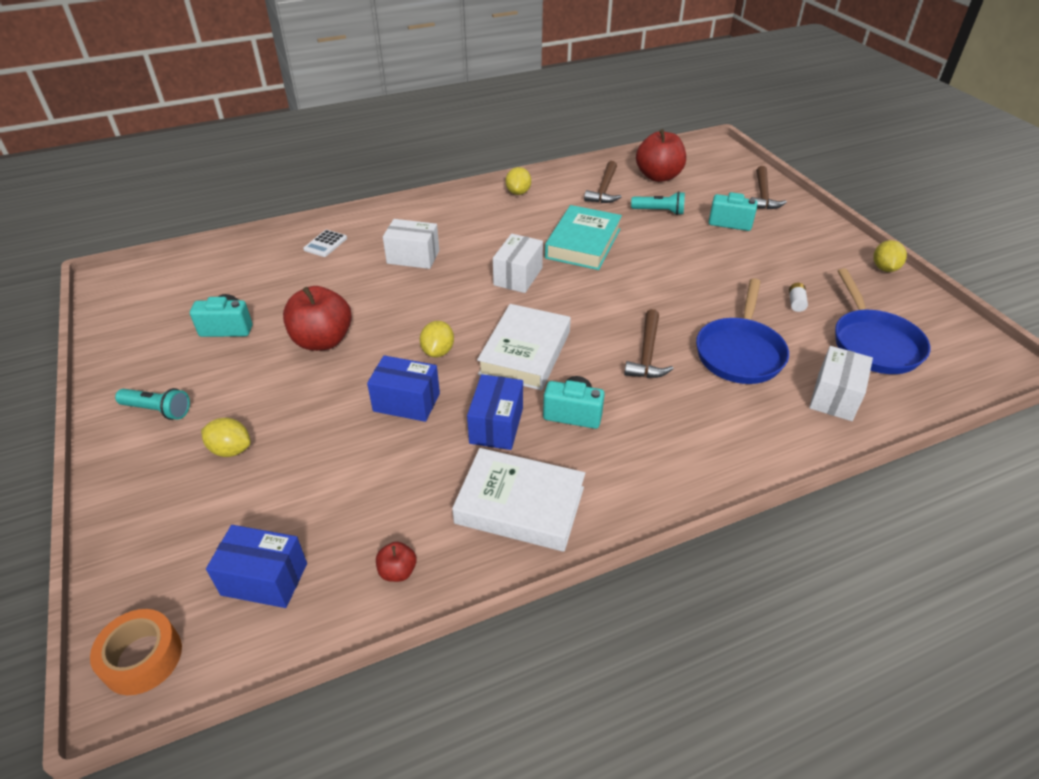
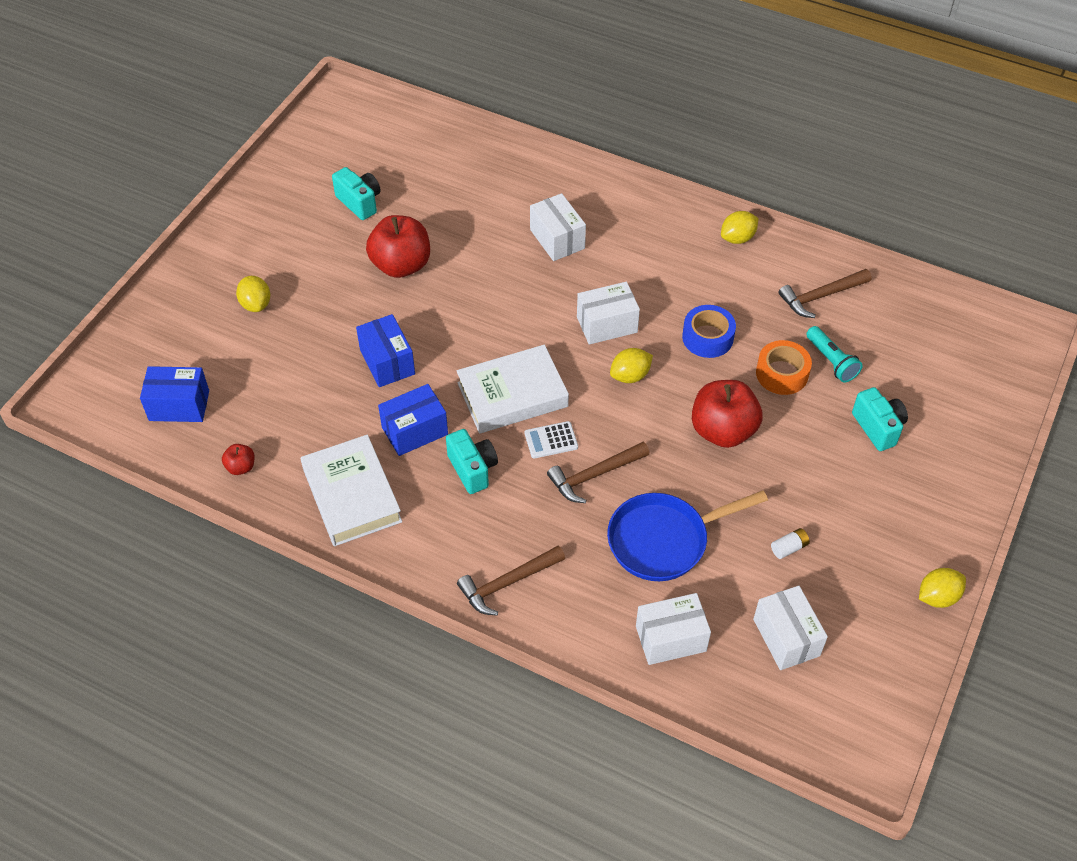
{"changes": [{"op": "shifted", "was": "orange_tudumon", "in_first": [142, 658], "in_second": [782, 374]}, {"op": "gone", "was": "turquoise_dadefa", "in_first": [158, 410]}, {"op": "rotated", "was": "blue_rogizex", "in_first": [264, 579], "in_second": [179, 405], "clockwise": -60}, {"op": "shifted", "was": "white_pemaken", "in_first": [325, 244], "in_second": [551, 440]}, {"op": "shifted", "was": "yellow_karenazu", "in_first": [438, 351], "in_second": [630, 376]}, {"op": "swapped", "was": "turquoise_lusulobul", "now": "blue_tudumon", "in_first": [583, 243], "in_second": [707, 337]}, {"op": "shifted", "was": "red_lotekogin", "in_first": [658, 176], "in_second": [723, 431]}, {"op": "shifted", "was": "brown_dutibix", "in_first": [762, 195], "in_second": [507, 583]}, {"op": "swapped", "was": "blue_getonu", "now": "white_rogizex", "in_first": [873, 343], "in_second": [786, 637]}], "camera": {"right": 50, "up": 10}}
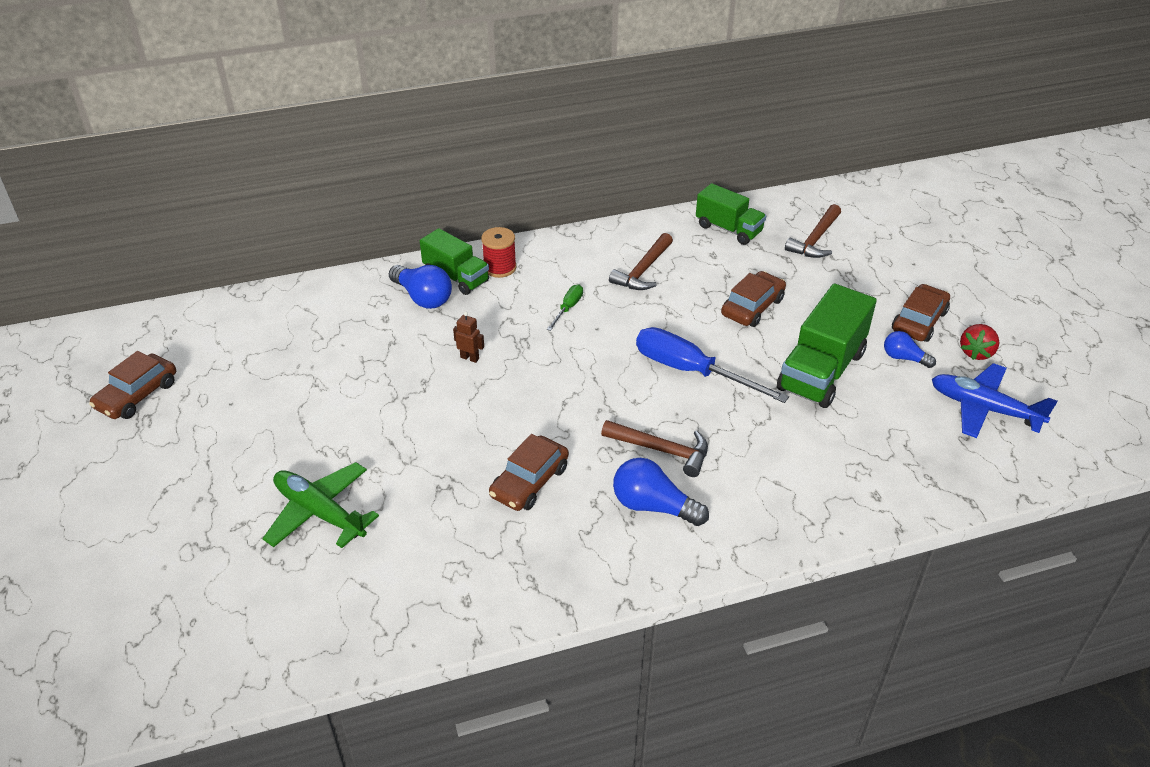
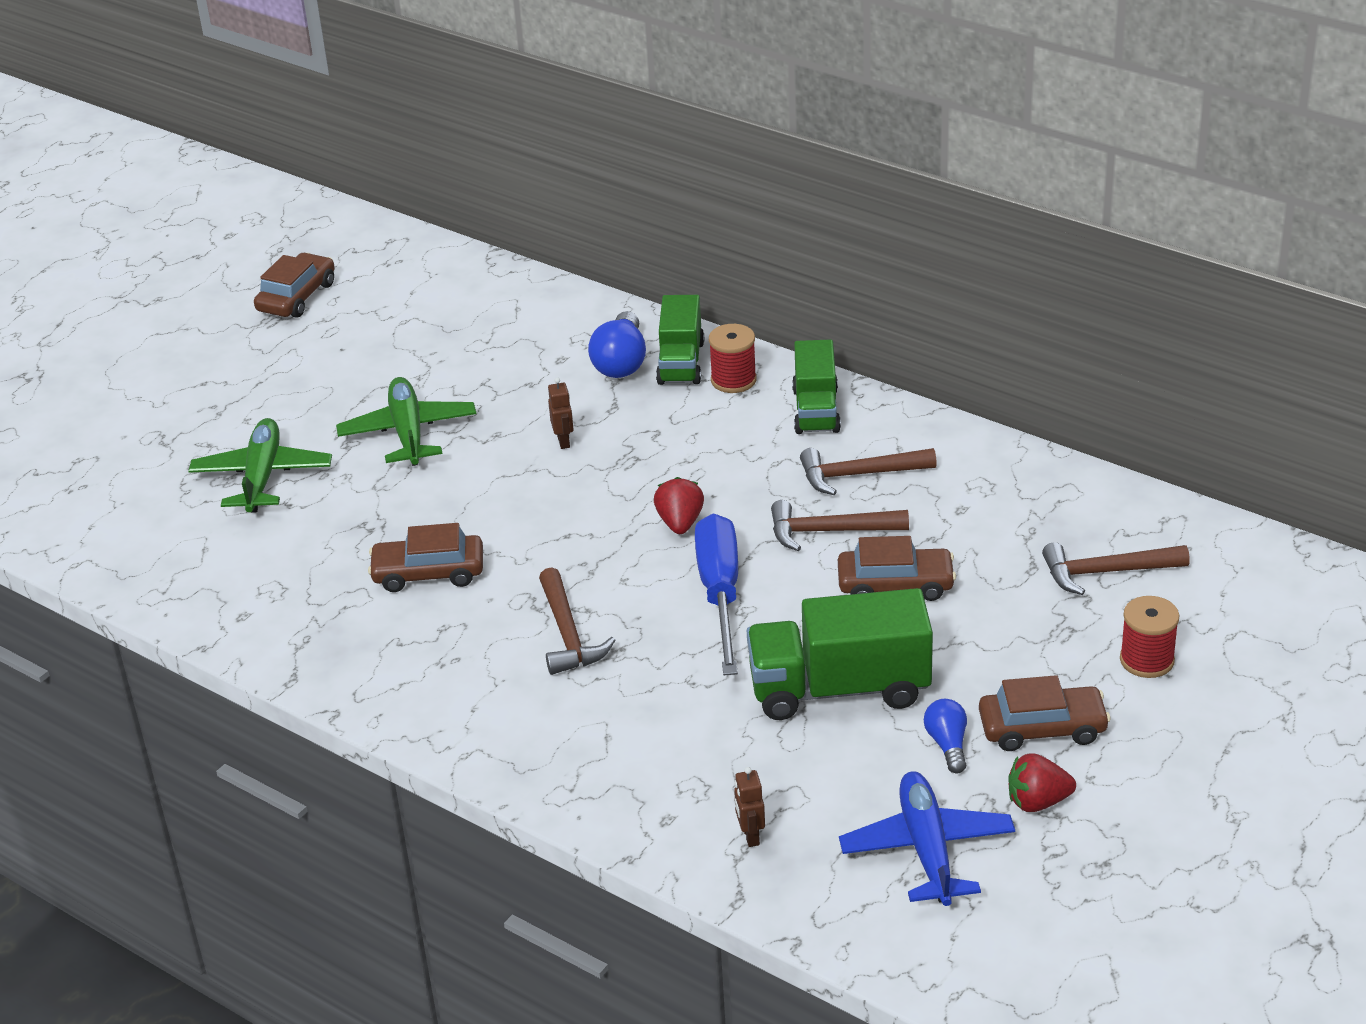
{"changes": [{"op": "rotated", "was": "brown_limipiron", "in_first": [137, 395], "in_second": [297, 297], "clockwise": 120}, {"op": "gone", "was": "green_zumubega", "in_first": [568, 308]}, {"op": "gone", "was": "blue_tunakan", "in_first": [653, 506]}, {"op": "shifted", "was": "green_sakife", "in_first": [728, 229], "in_second": [816, 410]}, {"op": "new", "now": "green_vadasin", "in_second": [408, 432]}, {"op": "new", "now": "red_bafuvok", "in_second": [680, 523]}, {"op": "new", "now": "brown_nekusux", "in_second": [750, 836]}, {"op": "new", "now": "brown_dutibix", "in_second": [829, 531]}, {"op": "new", "now": "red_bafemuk", "in_second": [1147, 660]}], "camera": {"right": 55, "up": -5}}
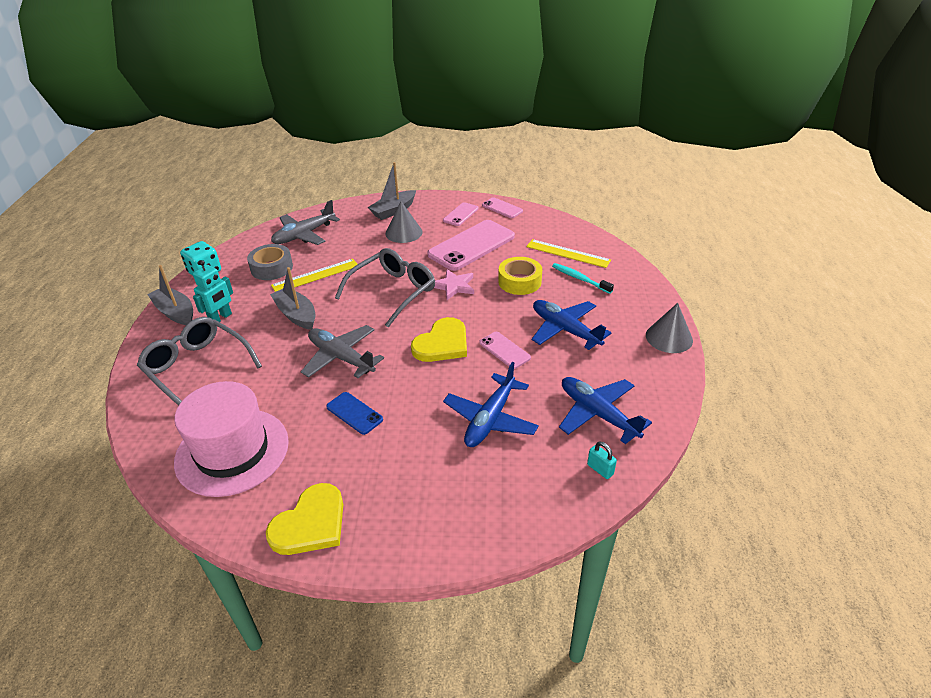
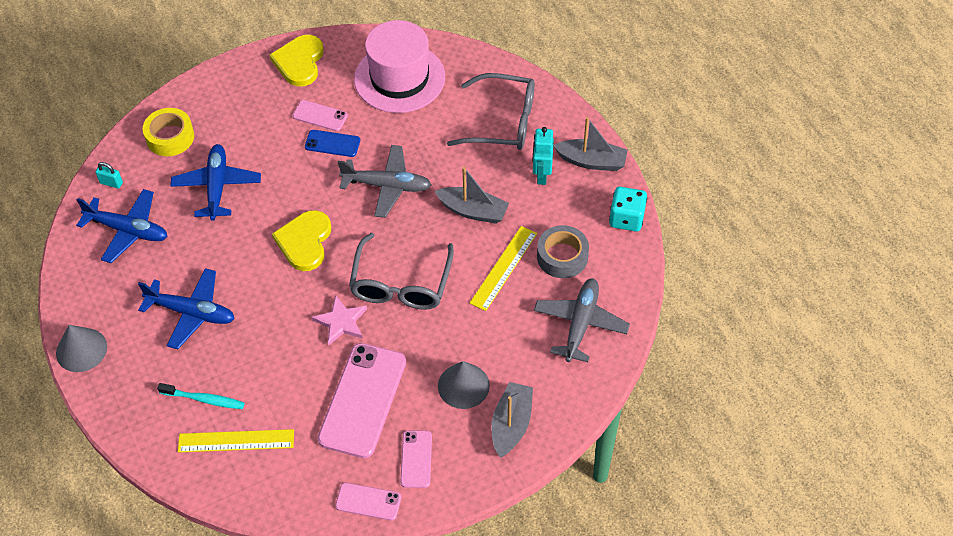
{"changes": [{"op": "shifted", "was": "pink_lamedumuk", "in_first": [504, 350], "in_second": [320, 116]}, {"op": "shifted", "was": "yellow_tudumon", "in_first": [519, 281], "in_second": [170, 137]}], "camera": {"right": 150, "up": 15}}
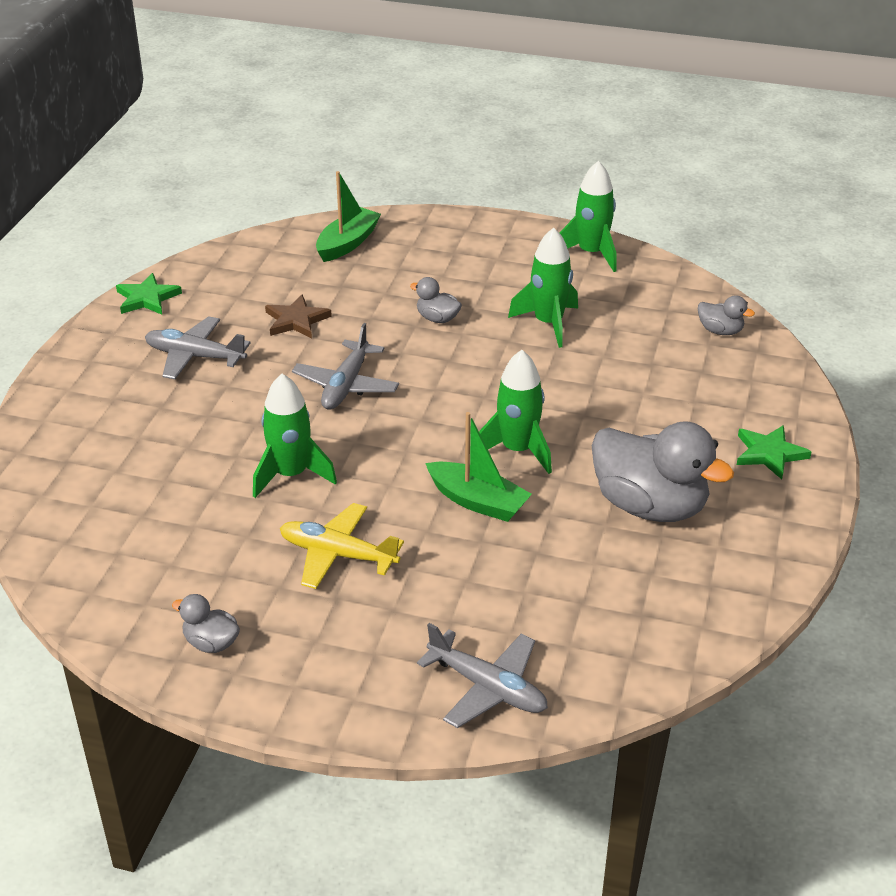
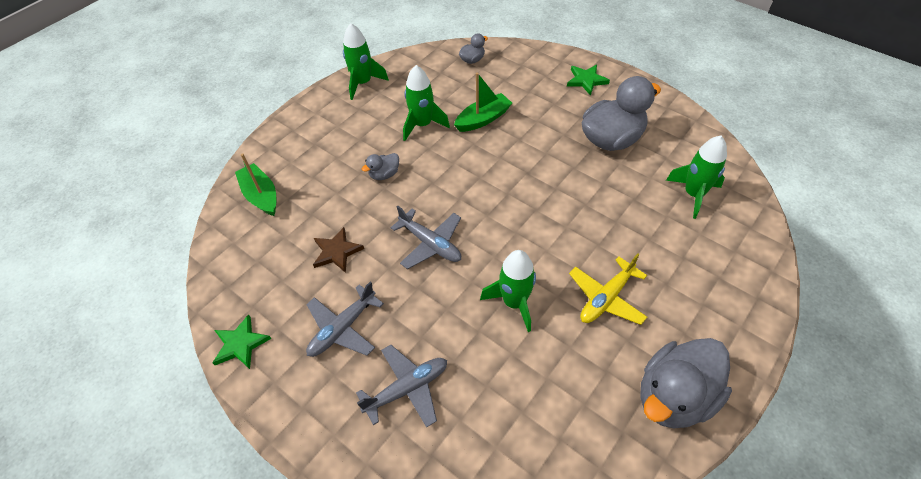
{"changes": [{"op": "scaled", "was": "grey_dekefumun", "in_first": [211, 643], "in_second": [674, 396], "ratio": 2.21}, {"op": "shifted", "was": "grey_vadasin", "in_first": [487, 688], "in_second": [407, 388]}, {"op": "shifted", "was": "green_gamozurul", "in_first": [477, 501], "in_second": [483, 119]}, {"op": "shifted", "was": "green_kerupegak", "in_first": [517, 450], "in_second": [693, 194]}], "camera": {"right": -65, "up": 15}}
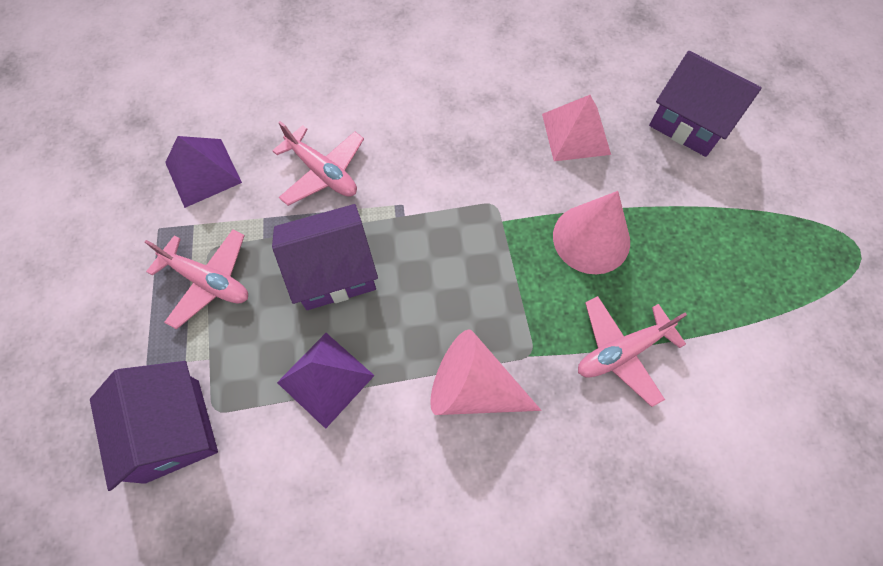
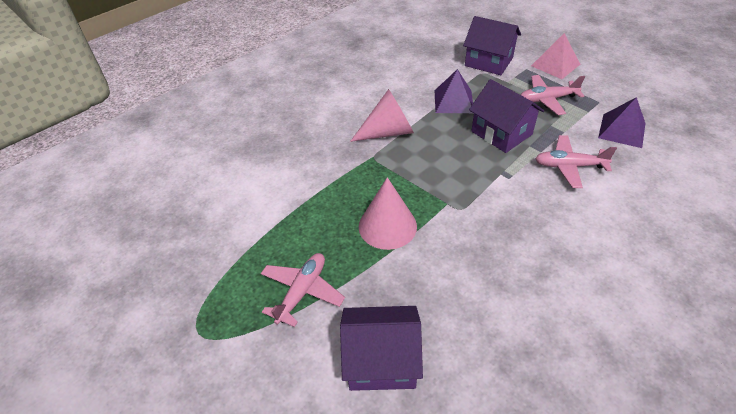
{"changes": [{"op": "rotated", "was": "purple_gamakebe", "in_first": [333, 271], "in_second": [501, 133], "clockwise": -75}, {"op": "shifted", "was": "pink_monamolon", "in_first": [575, 133], "in_second": [555, 65]}, {"op": "shifted", "was": "pink_vadasin", "in_first": [621, 351], "in_second": [302, 292]}], "camera": {"right": 145, "up": -20}}
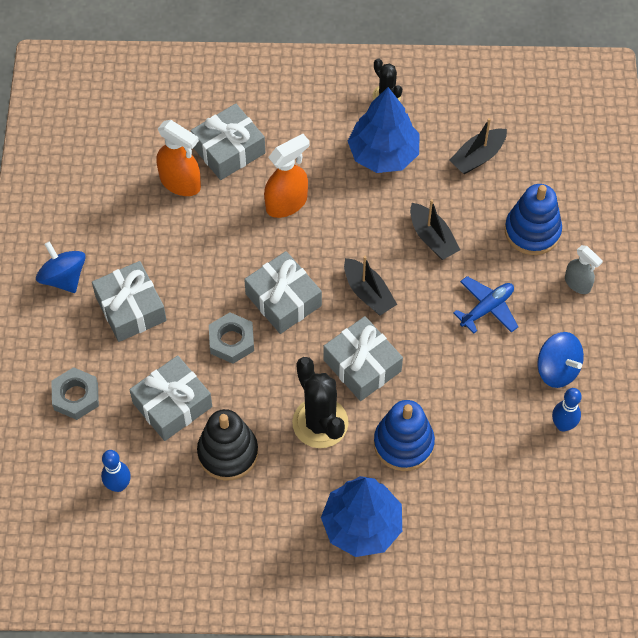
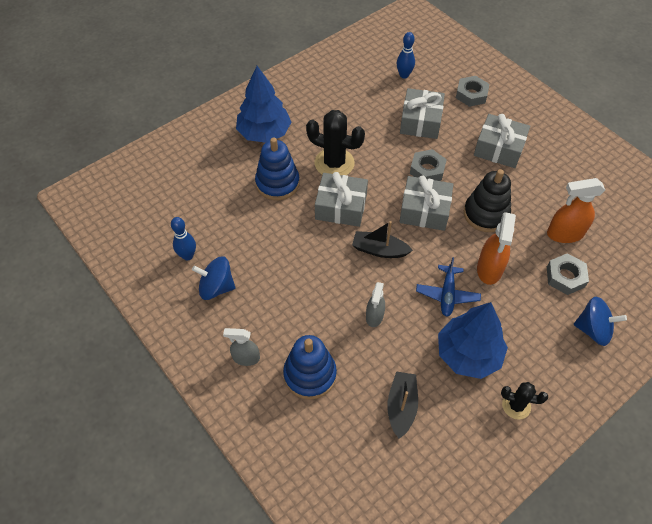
{"changes": [{"op": "shifted", "was": "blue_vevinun", "in_first": [63, 278], "in_second": [593, 329]}, {"op": "swapped", "was": "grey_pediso", "now": "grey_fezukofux", "in_first": [229, 150], "in_second": [565, 277]}, {"op": "shifted", "was": "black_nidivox", "in_first": [228, 453], "in_second": [486, 214]}, {"op": "swapped", "was": "black_gamozurul", "now": "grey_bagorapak", "in_first": [432, 238], "in_second": [374, 316]}, {"op": "shifted", "was": "blue_vadasin", "in_first": [487, 308], "in_second": [447, 294]}], "camera": {"right": 140, "up": -5}}
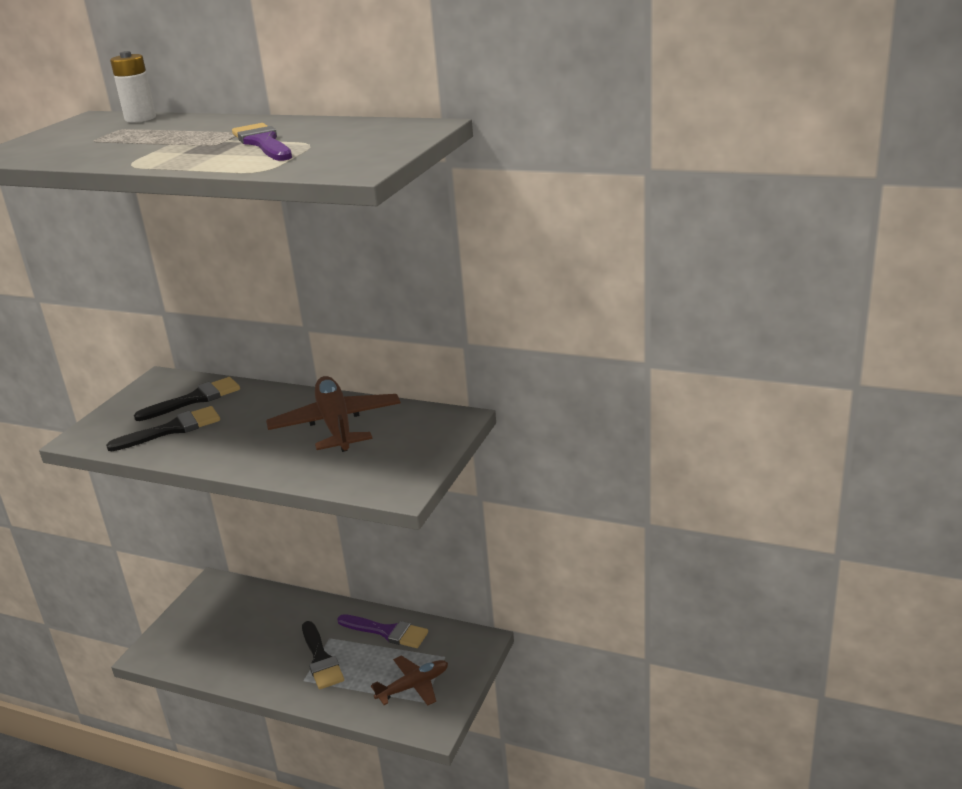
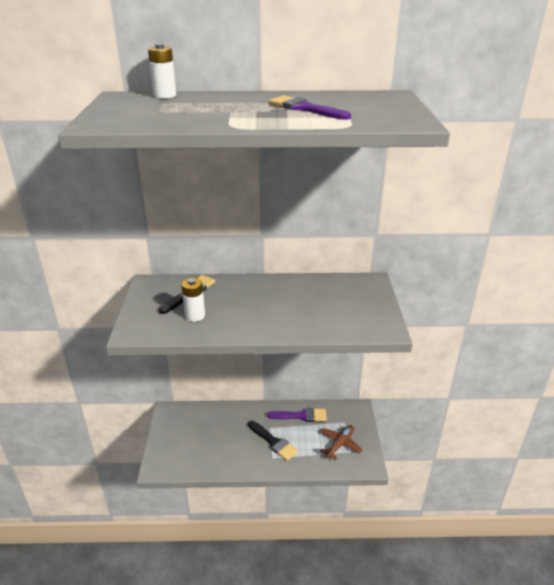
{"changes": [{"op": "swapped", "was": "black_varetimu", "now": "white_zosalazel", "in_first": [172, 429], "in_second": [195, 316]}, {"op": "gone", "was": "brown_vadasin", "in_first": [336, 425]}], "camera": {"right": -25, "up": 5}}
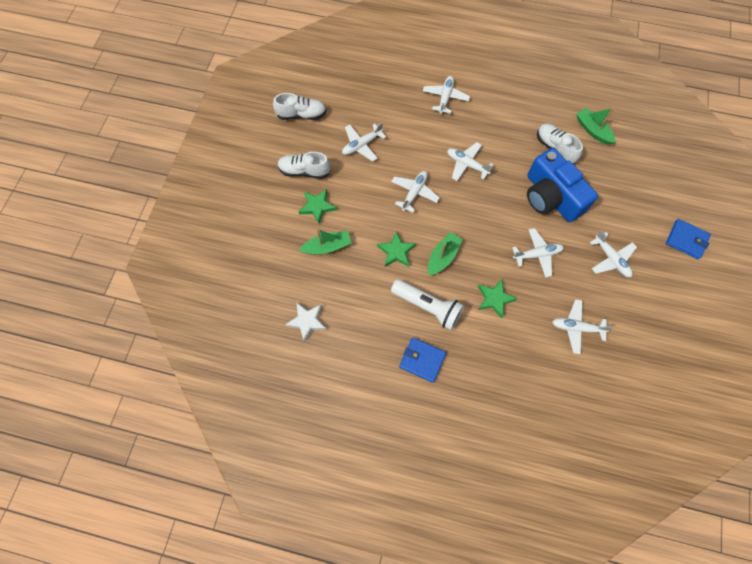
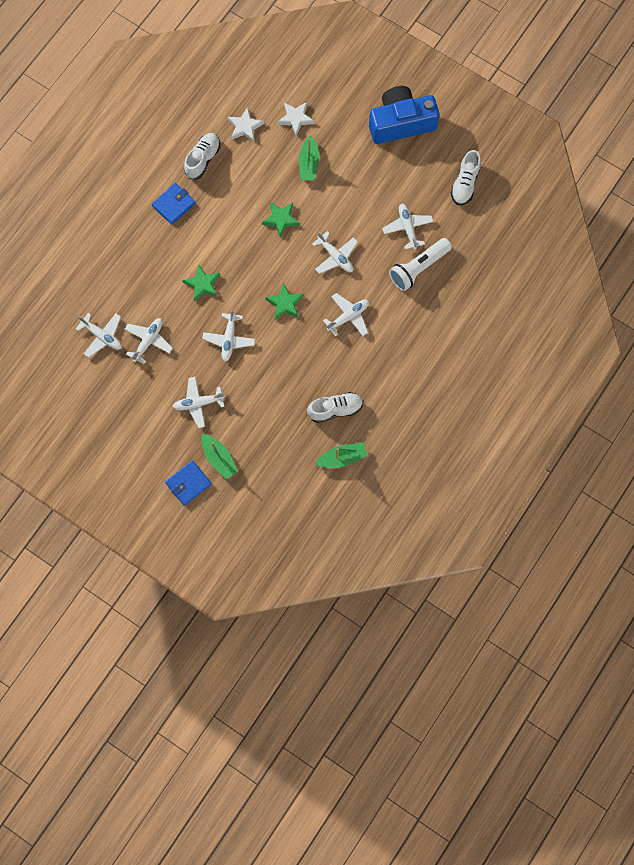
{"changes": [{"op": "shifted", "was": "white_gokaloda", "in_first": [304, 171], "in_second": [203, 159]}, {"op": "shifted", "was": "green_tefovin", "in_first": [317, 206], "in_second": [285, 303]}, {"op": "shifted", "was": "white_dadefa", "in_first": [427, 307], "in_second": [418, 268]}, {"op": "shifted", "was": "white_vadasin", "in_first": [445, 98], "in_second": [102, 336]}, {"op": "shifted", "was": "green_gamozurul", "in_first": [443, 257], "in_second": [219, 458]}, {"op": "shifted", "was": "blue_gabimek", "in_first": [551, 197], "in_second": [401, 123]}, {"op": "new", "now": "white_tefovin", "in_second": [296, 119]}], "camera": {"right": 110, "up": 5}}
